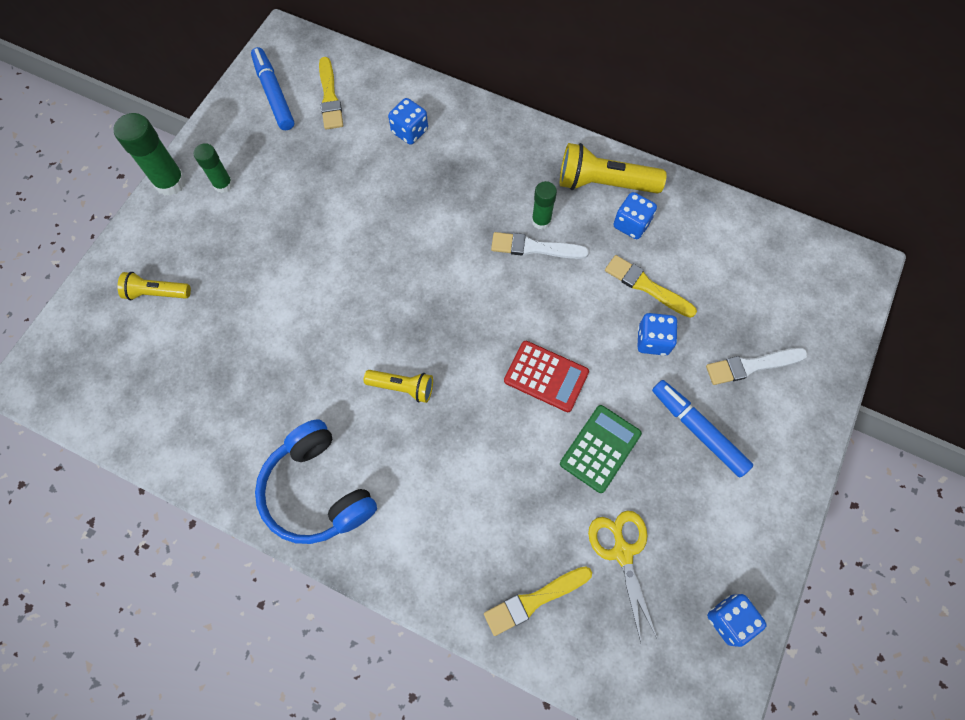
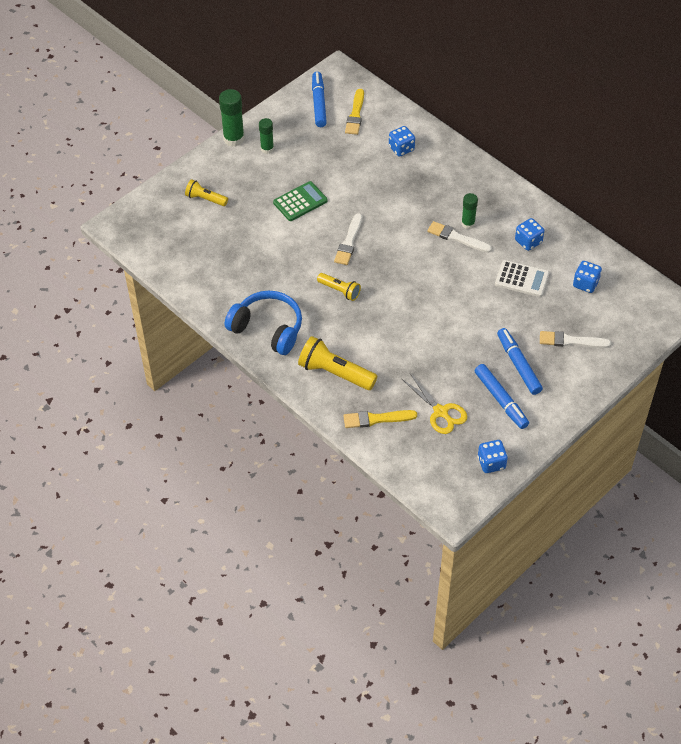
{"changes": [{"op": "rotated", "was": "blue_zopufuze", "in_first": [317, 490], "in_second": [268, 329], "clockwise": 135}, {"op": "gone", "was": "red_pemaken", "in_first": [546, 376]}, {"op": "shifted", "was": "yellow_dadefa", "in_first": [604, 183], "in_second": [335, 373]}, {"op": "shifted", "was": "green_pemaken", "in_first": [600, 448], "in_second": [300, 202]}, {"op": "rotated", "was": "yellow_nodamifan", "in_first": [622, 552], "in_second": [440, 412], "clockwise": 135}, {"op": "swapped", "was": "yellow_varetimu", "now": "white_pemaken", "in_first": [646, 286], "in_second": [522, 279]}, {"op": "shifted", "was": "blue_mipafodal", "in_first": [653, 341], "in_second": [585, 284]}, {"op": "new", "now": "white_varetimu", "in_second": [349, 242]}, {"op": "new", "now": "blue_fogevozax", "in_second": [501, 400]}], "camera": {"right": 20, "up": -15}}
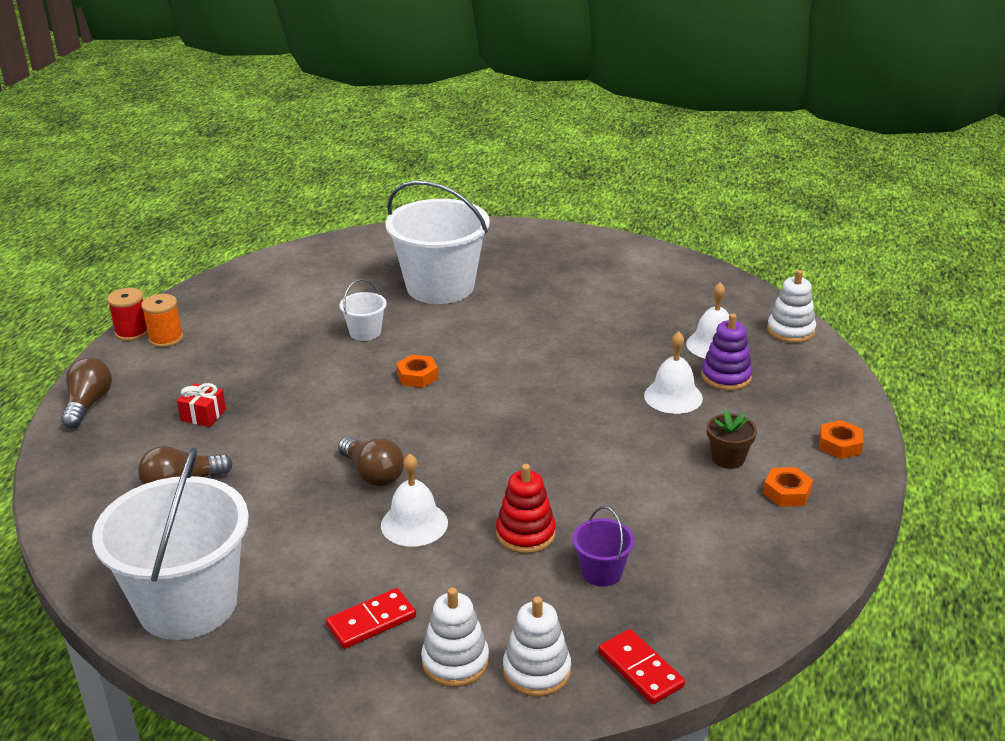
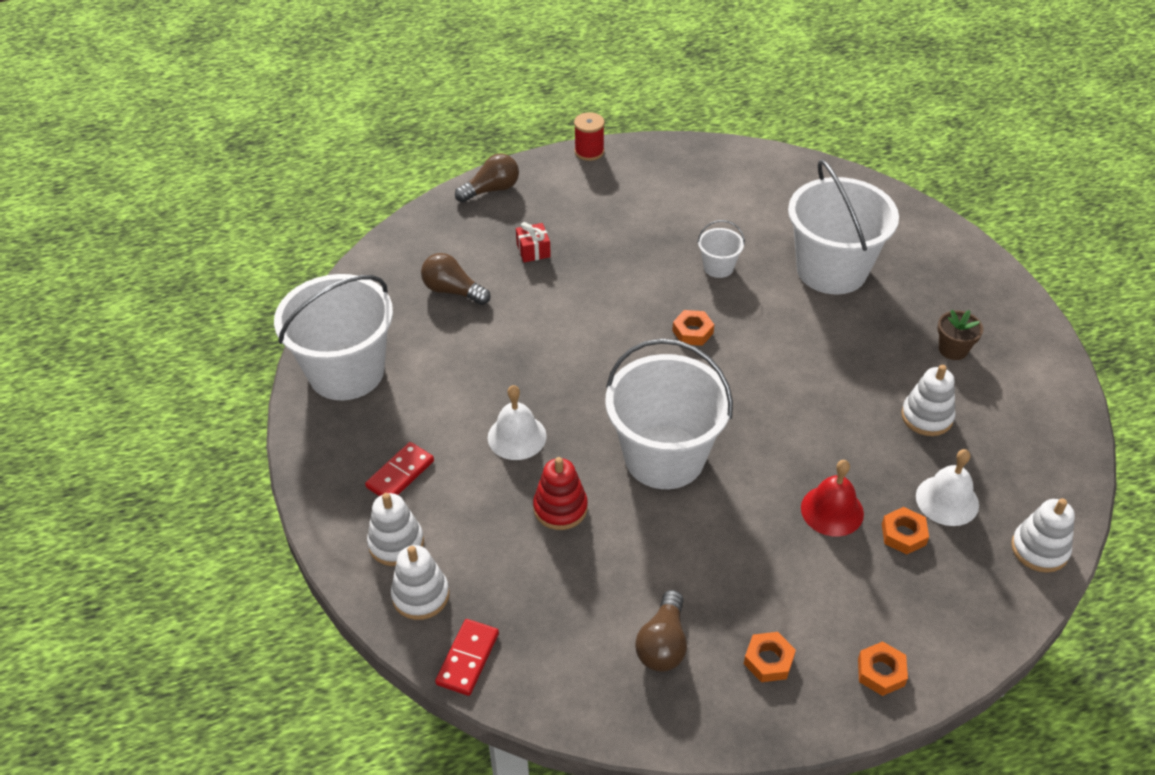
{"changes": [{"op": "gone", "was": "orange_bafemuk", "in_first": [166, 338]}, {"op": "rotated", "was": "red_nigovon", "in_first": [371, 621], "in_second": [400, 474], "clockwise": -75}, {"op": "shifted", "was": "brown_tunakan", "in_first": [372, 474], "in_second": [663, 644]}, {"op": "gone", "was": "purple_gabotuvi", "in_first": [601, 572]}, {"op": "repainted", "was": "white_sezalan", "now": "red_sezalan", "in_first": [673, 396], "in_second": [832, 510]}, {"op": "swapped", "was": "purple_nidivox", "now": "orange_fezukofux", "in_first": [726, 377], "in_second": [903, 534]}, {"op": "shifted", "was": "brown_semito", "in_first": [728, 458], "in_second": [953, 349]}, {"op": "new", "now": "white_gabotuvi", "in_second": [664, 457]}, {"op": "new", "now": "white_nidivox", "in_second": [927, 417]}], "camera": {"right": 55, "up": 15}}
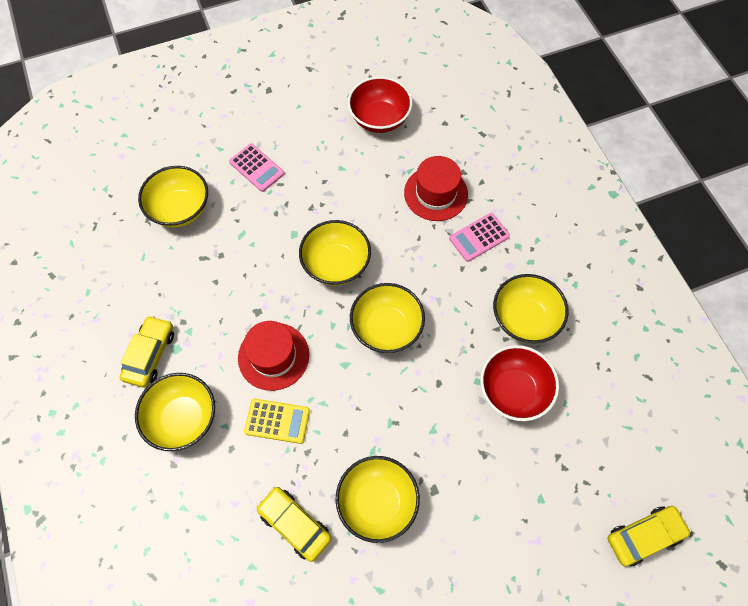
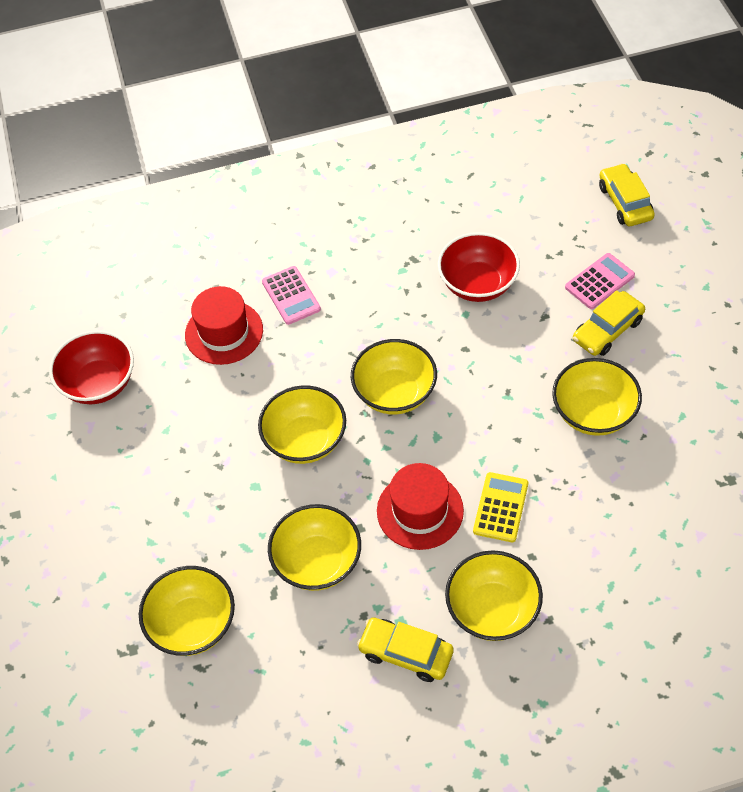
{"changes": [{"op": "shifted", "was": "pink_pemaken", "in_first": [256, 168], "in_second": [599, 281]}, {"op": "shifted", "was": "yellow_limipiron", "in_first": [295, 524], "in_second": [607, 330]}, {"op": "shifted", "was": "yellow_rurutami", "in_first": [524, 319], "in_second": [317, 562]}], "camera": {"right": -80, "up": -10}}
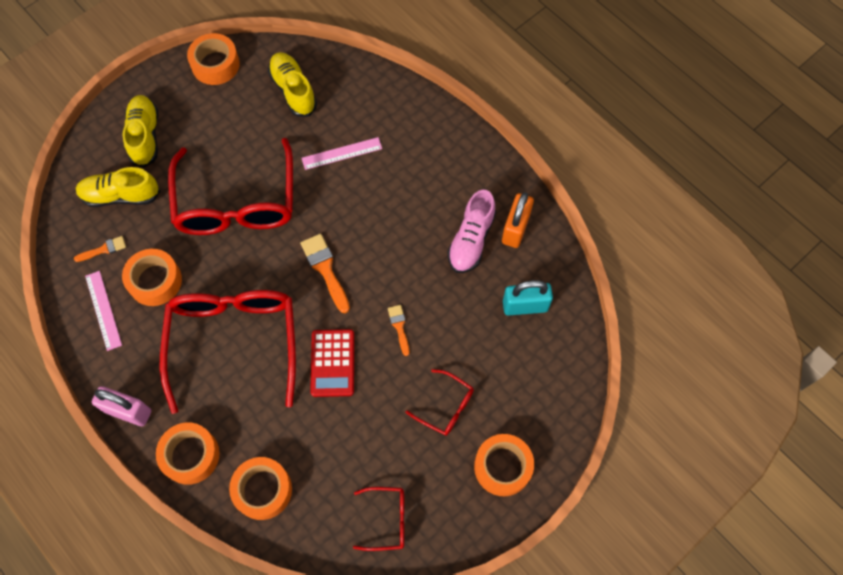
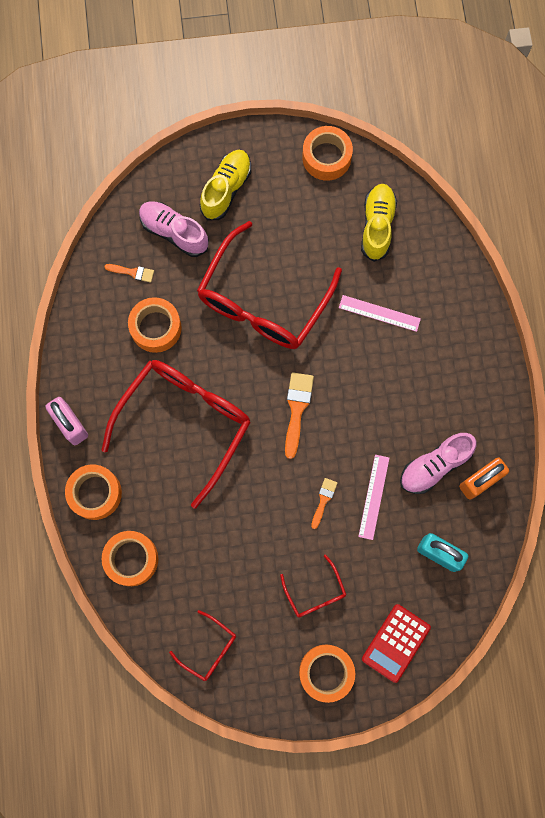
{"changes": [{"op": "repainted", "was": "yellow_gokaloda", "now": "pink_gokaloda", "in_first": [121, 196], "in_second": [174, 232]}, {"op": "shifted", "was": "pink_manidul", "in_first": [103, 310], "in_second": [373, 497]}, {"op": "shifted", "was": "red_pemaken", "in_first": [333, 363], "in_second": [396, 643]}], "camera": {"right": 35, "up": 10}}
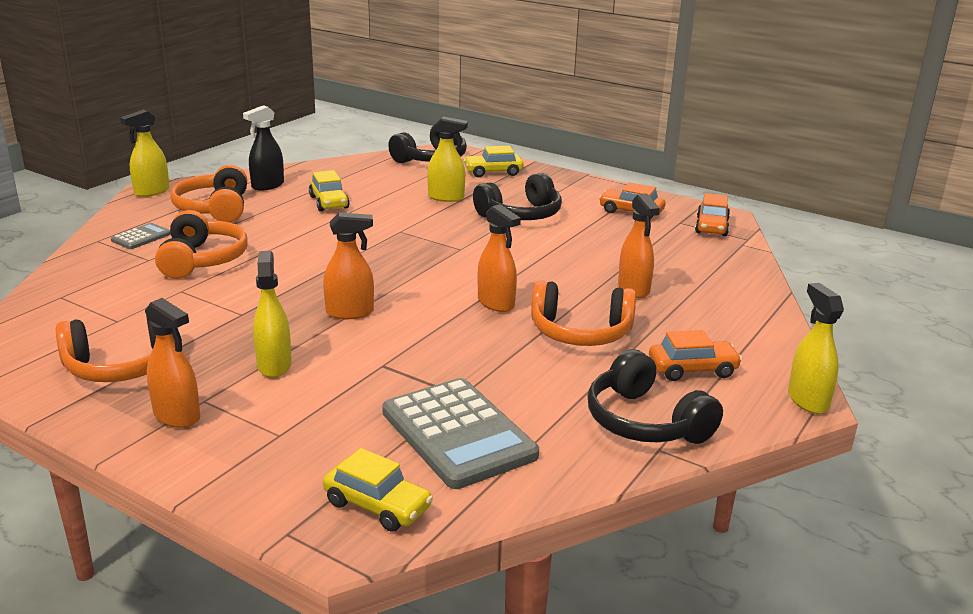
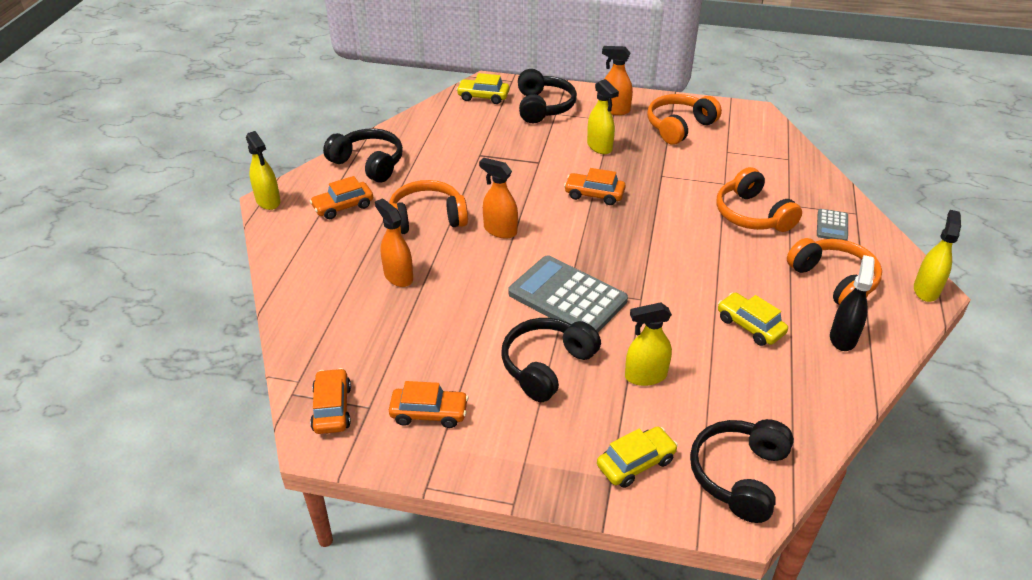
{"changes": [{"op": "swapped", "was": "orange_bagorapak", "now": "orange_limipiron", "in_first": [350, 312], "in_second": [594, 195]}, {"op": "shifted", "was": "grey_pemaken", "in_first": [458, 434], "in_second": [567, 297]}, {"op": "new", "now": "black_zopufuze", "in_second": [543, 107]}], "camera": {"right": 160, "up": 15}}
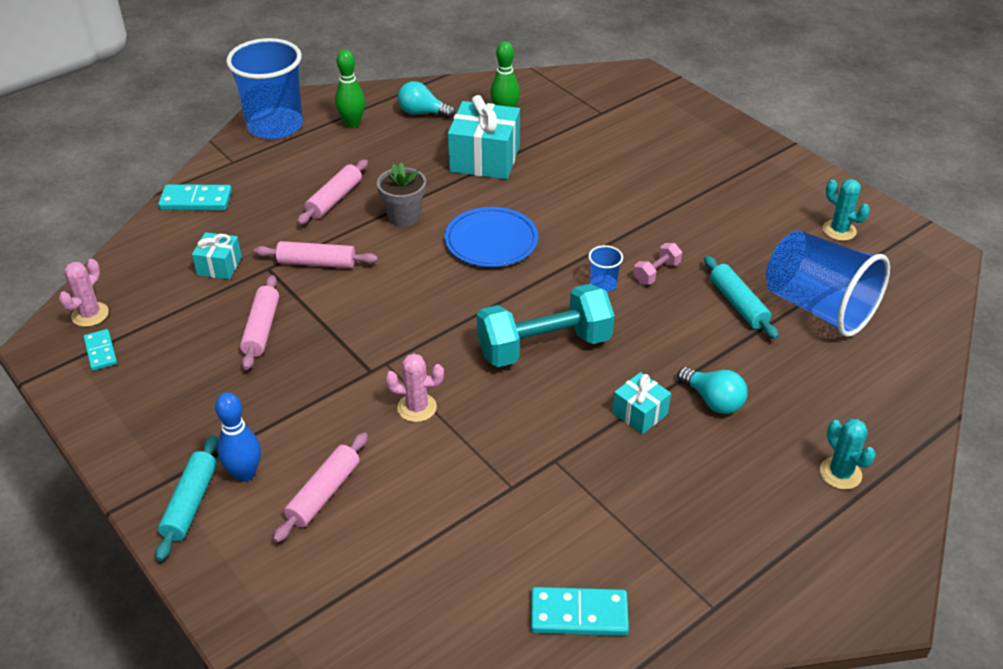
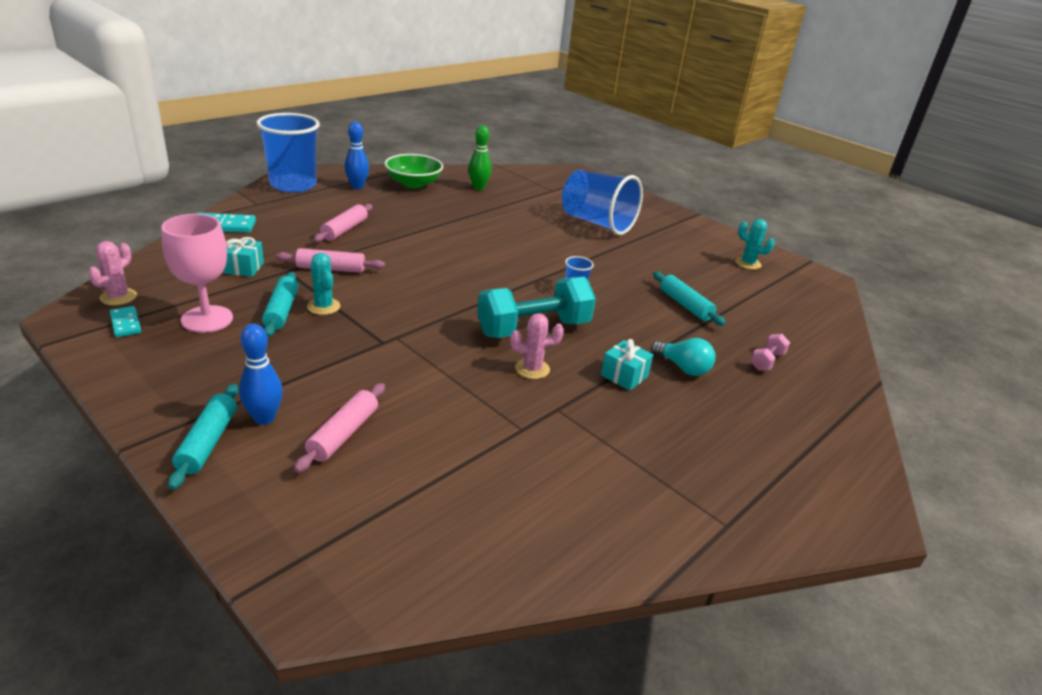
{"changes": [{"op": "repainted", "was": "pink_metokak", "now": "turquoise_metokak", "in_first": [261, 329], "in_second": [281, 311]}, {"op": "repainted", "was": "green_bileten", "now": "blue_bileten", "in_first": [352, 123], "in_second": [357, 186]}, {"op": "gone", "was": "grey_semito", "in_first": [404, 216]}, {"op": "shifted", "was": "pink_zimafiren", "in_first": [417, 408], "in_second": [532, 369]}, {"op": "swapped", "was": "turquoise_tunakan", "now": "green_rurutami", "in_first": [422, 113], "in_second": [413, 183]}, {"op": "gone", "was": "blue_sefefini", "in_first": [491, 241]}, {"op": "gone", "was": "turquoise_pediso", "in_first": [484, 159]}, {"op": "gone", "was": "turquoise_nigovon", "in_first": [579, 614]}, {"op": "shifted", "was": "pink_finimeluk", "in_first": [656, 273], "in_second": [767, 361]}, {"op": "shifted", "was": "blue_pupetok", "in_first": [818, 307], "in_second": [597, 223]}, {"op": "shifted", "was": "turquoise_zimafiren", "in_first": [840, 473], "in_second": [323, 306]}, {"op": "new", "now": "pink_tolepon", "in_second": [207, 319]}], "camera": {"right": -10, "up": -10}}
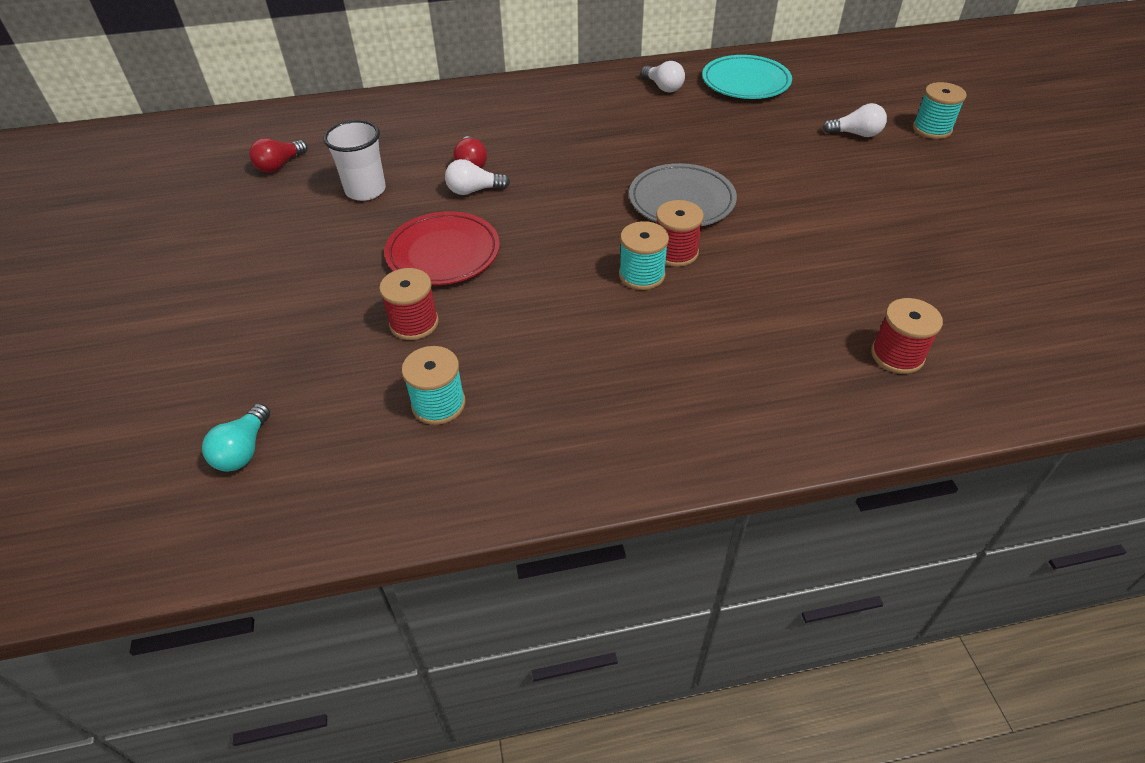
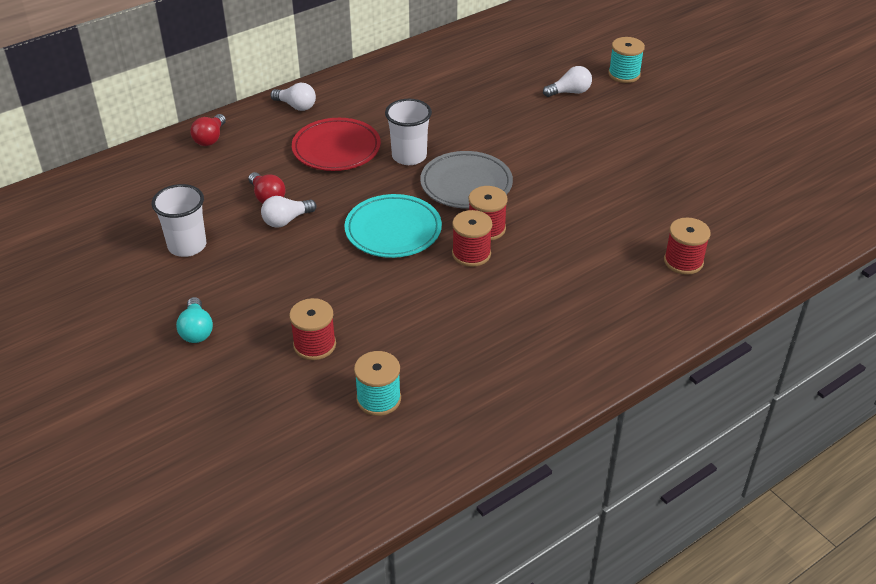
{"changes": [{"op": "shifted", "was": "turquoise_tunakan", "in_first": [243, 450], "in_second": [196, 330]}, {"op": "shifted", "was": "red_tunakan", "in_first": [279, 165], "in_second": [210, 138]}, {"op": "shifted", "was": "red_sefefini", "in_first": [443, 253], "in_second": [336, 149]}, {"op": "repainted", "was": "turquoise_bafemuk", "now": "red_bafemuk", "in_first": [641, 275], "in_second": [471, 254]}, {"op": "shifted", "was": "white_tunakan", "in_first": [663, 87], "in_second": [296, 106]}, {"op": "shifted", "was": "turquoise_sefefini", "in_first": [745, 82], "in_second": [393, 230]}, {"op": "new", "now": "white_pupetok", "in_second": [409, 156]}], "camera": {"right": -25, "up": -5}}
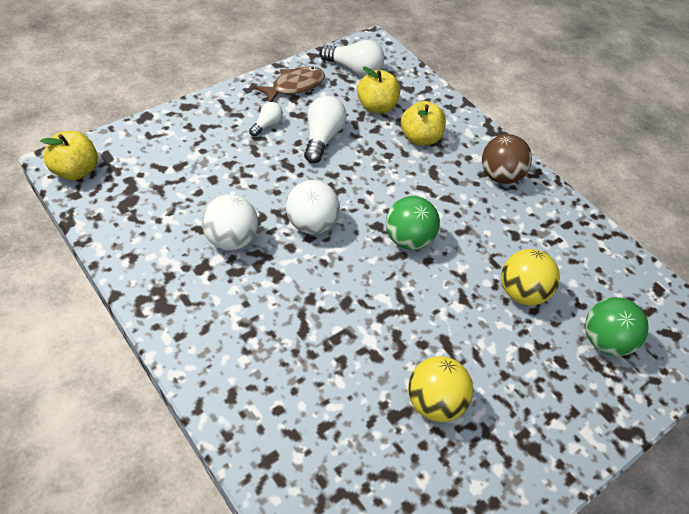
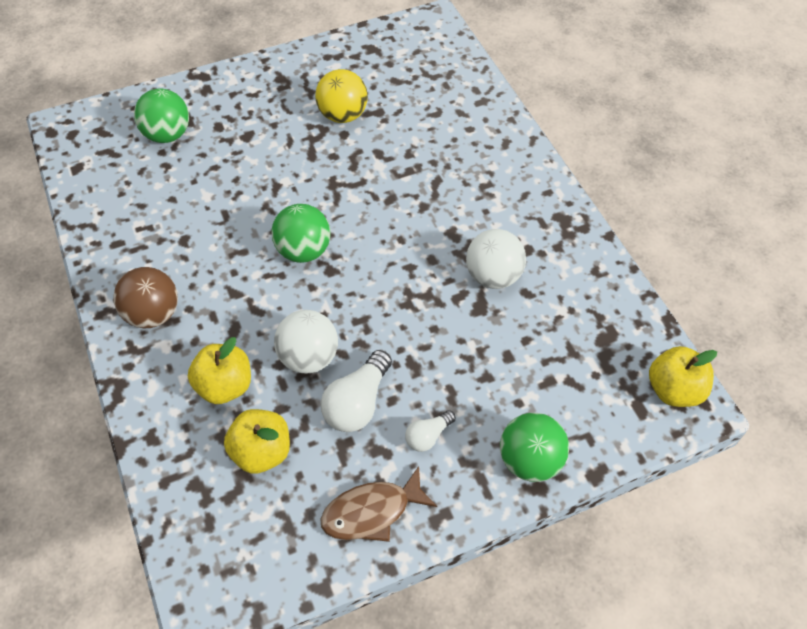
{"changes": [{"op": "shifted", "was": "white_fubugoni", "in_first": [311, 224], "in_second": [309, 357]}, {"op": "gone", "was": "white_tunakan", "in_first": [354, 69]}, {"op": "gone", "was": "yellow_fubugoni", "in_first": [521, 292]}, {"op": "new", "now": "green_fubugoni", "in_second": [530, 460]}], "camera": {"right": -160, "up": 5}}
